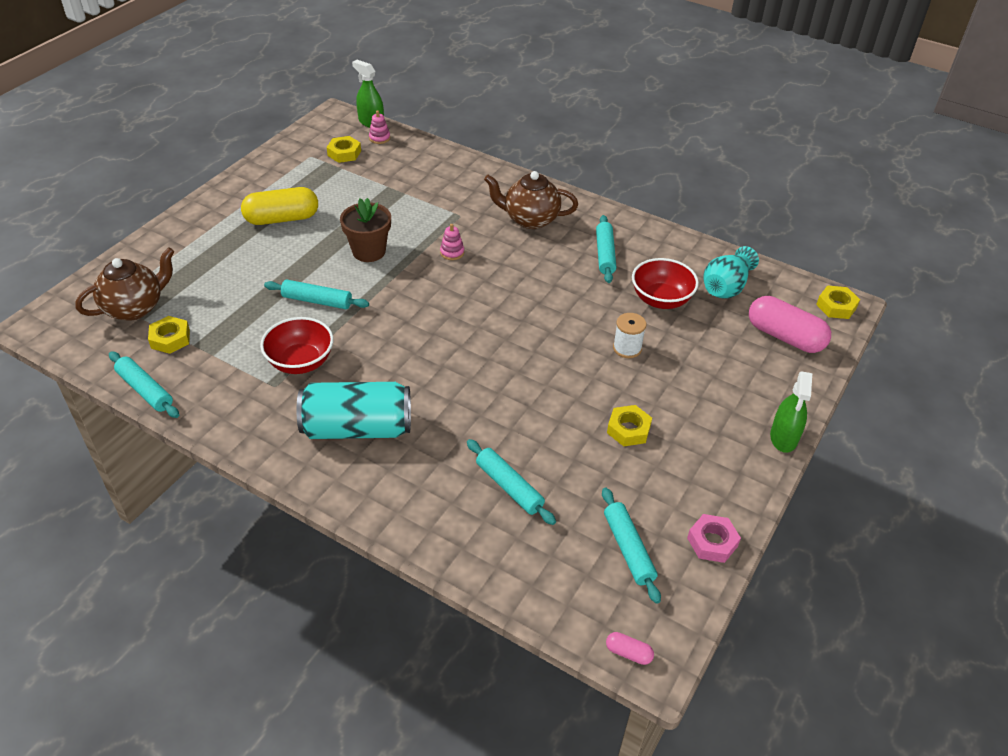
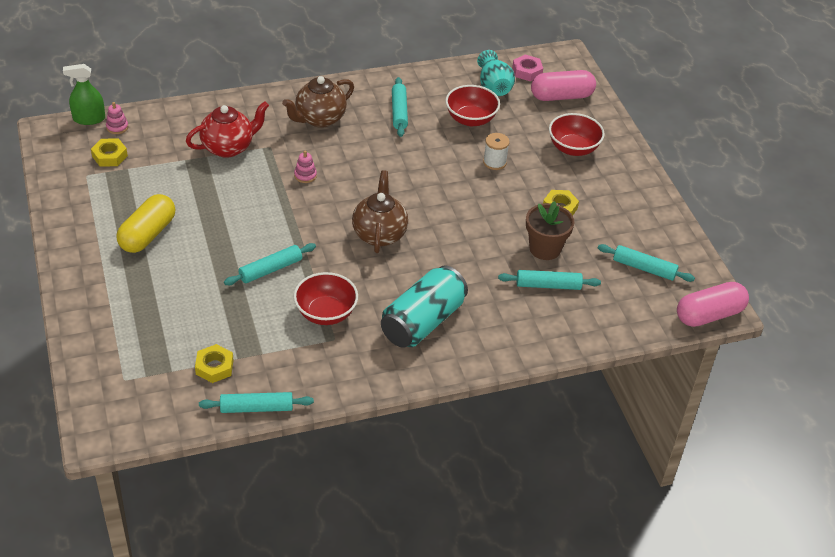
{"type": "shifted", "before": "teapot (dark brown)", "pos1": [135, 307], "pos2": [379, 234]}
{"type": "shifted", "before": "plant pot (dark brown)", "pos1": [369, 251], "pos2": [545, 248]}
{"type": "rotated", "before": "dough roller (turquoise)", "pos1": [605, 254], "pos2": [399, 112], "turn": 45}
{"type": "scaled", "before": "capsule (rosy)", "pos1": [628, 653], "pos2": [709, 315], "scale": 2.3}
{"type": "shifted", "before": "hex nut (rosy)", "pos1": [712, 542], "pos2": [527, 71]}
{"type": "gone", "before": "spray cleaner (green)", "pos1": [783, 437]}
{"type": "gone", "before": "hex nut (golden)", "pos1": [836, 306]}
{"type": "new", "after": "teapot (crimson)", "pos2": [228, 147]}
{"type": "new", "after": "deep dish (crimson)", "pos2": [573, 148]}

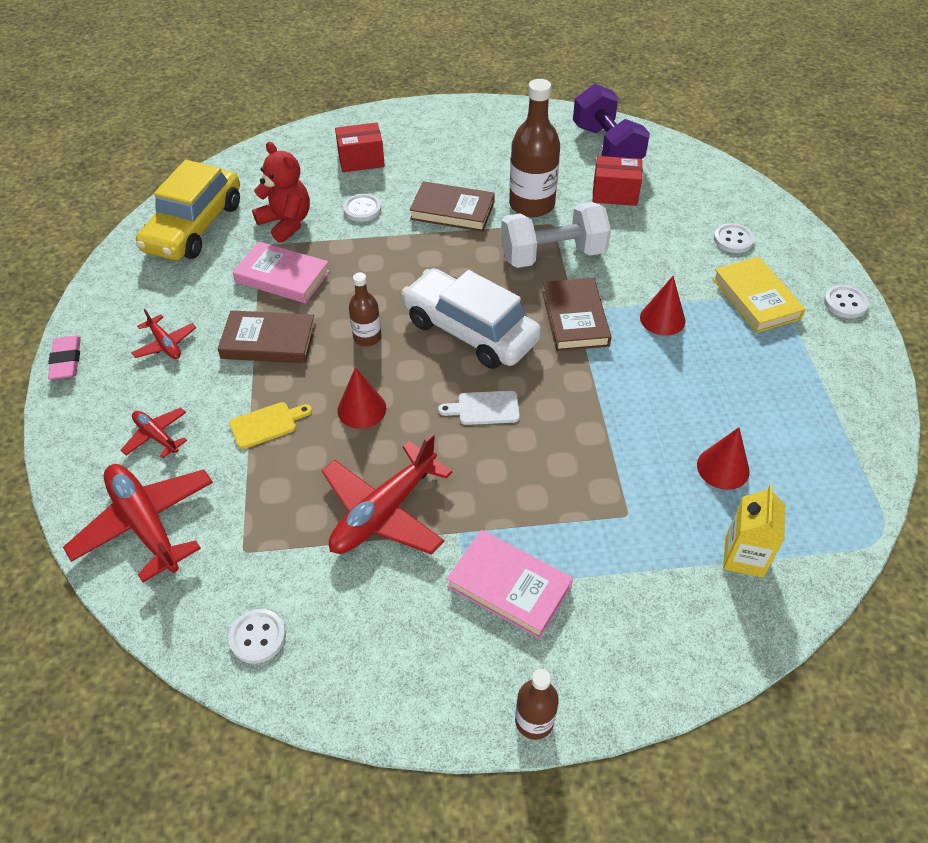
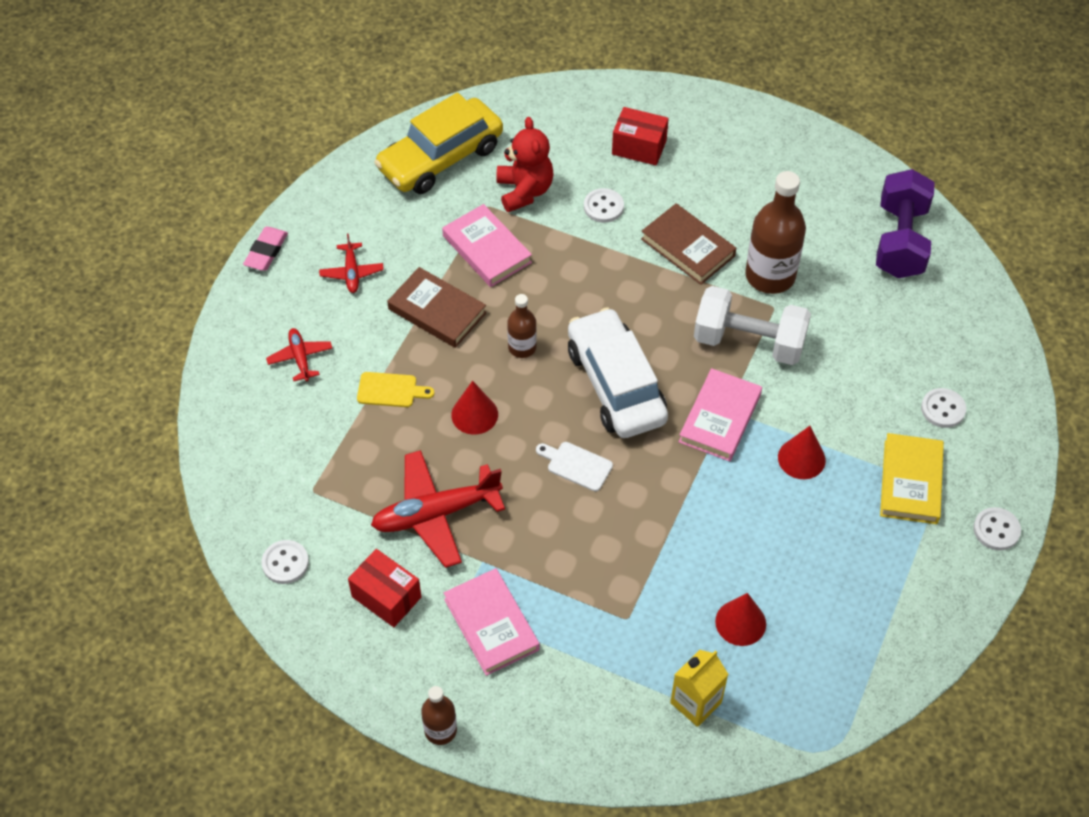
{"type": "gone", "before": "toy plane (crimson)", "pos1": [146, 524]}
{"type": "repainted", "before": "hardback (dark brown)", "after": "hardback (rosy)", "pos1": [575, 318], "pos2": [720, 418]}
{"type": "shifted", "before": "box (crimson)", "pos1": [615, 193], "pos2": [386, 597]}

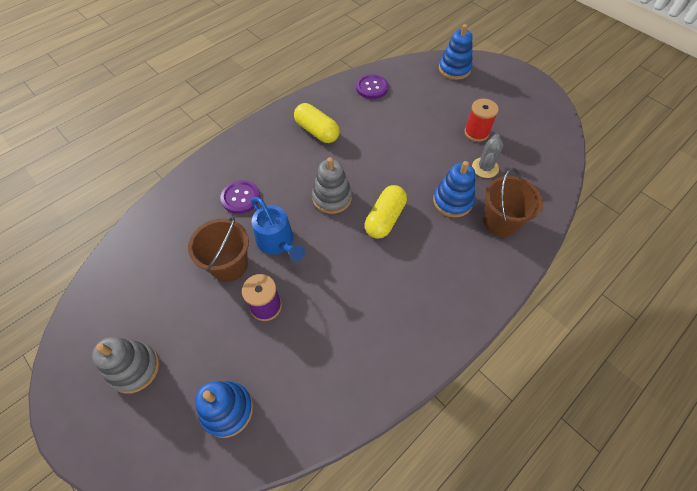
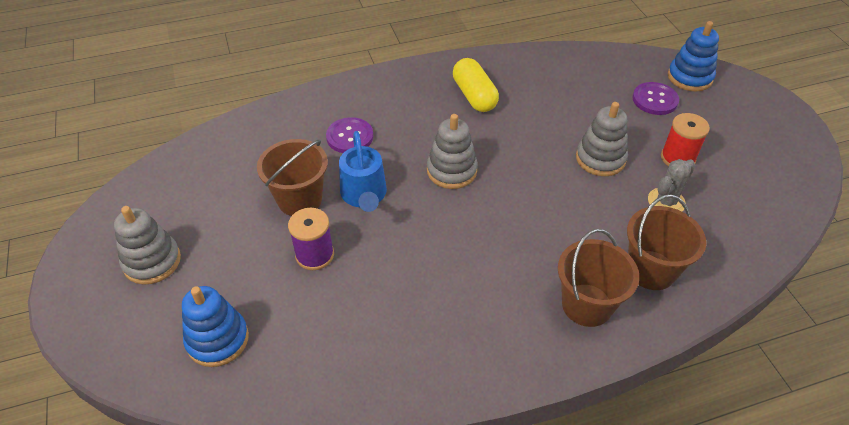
{"type": "shifted", "before": "shirt button (purple)", "pos1": [372, 87], "pos2": [655, 100]}
{"type": "gone", "before": "capsule (golden)", "pos1": [385, 218]}
{"type": "gone", "before": "stacking toy (blue)", "pos1": [452, 201]}
{"type": "new", "after": "sand bucket (dark brown)", "pos2": [587, 305]}
{"type": "new", "after": "stacking toy (ash-grey)", "pos2": [600, 159]}

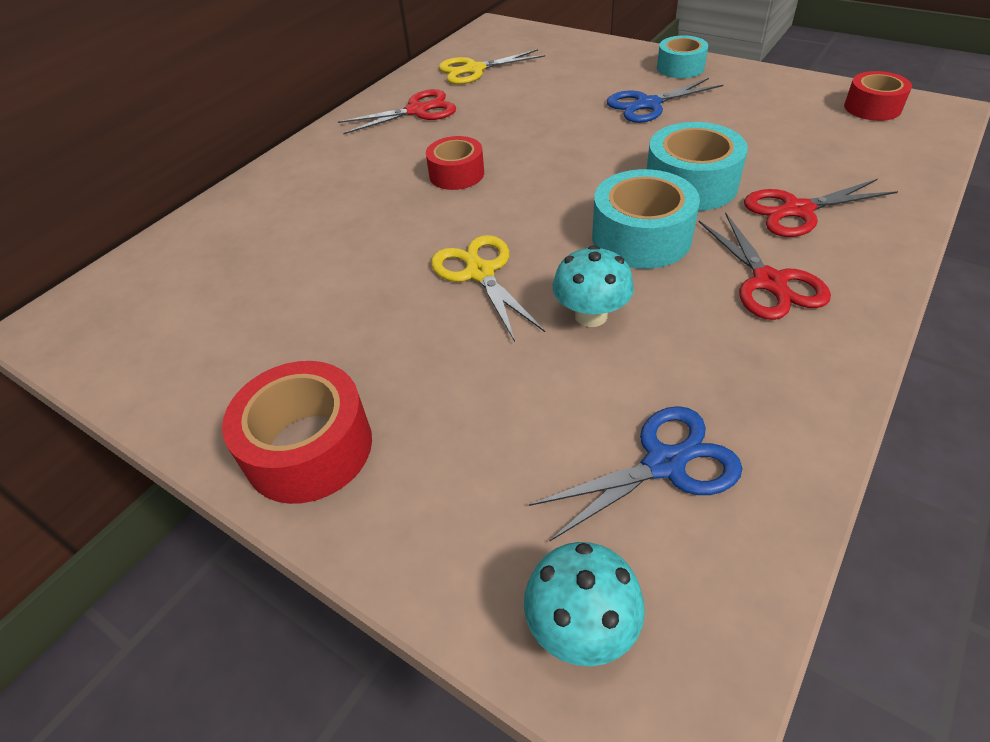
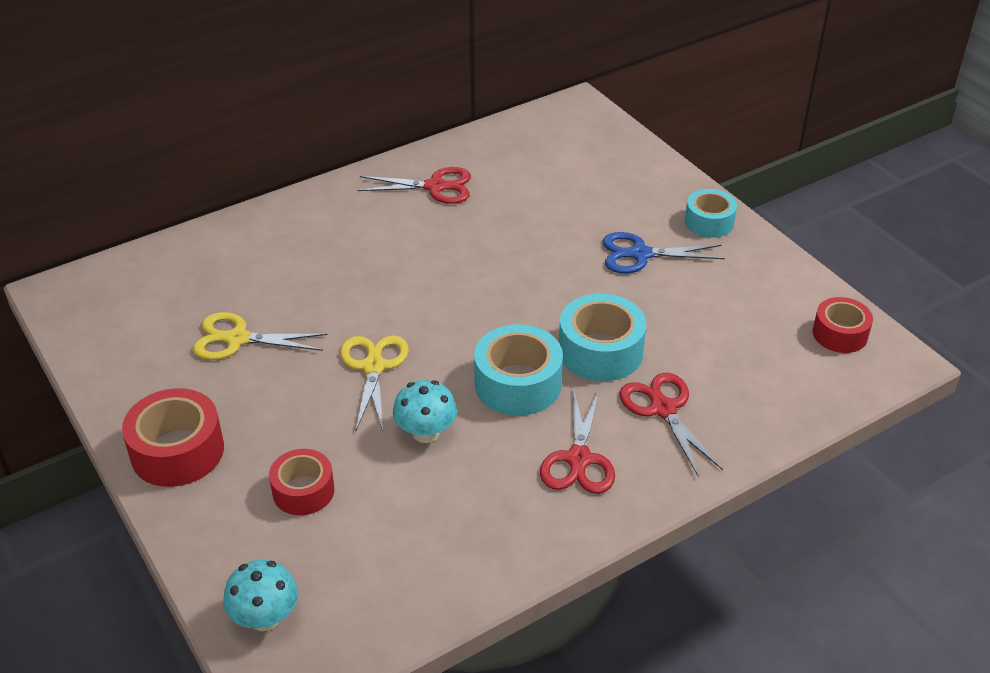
{"type": "shifted", "before": "roll of tape (crimson)", "pos1": [456, 174], "pos2": [303, 491]}
{"type": "shifted", "before": "pair of scissors (golden)", "pos1": [474, 70], "pos2": [237, 339]}
{"type": "gone", "before": "pair of scissors (blue)", "pos1": [664, 463]}
{"type": "rotated", "before": "pair of scissors (crimson)", "pos1": [797, 210], "pos2": [663, 409], "turn": 60}

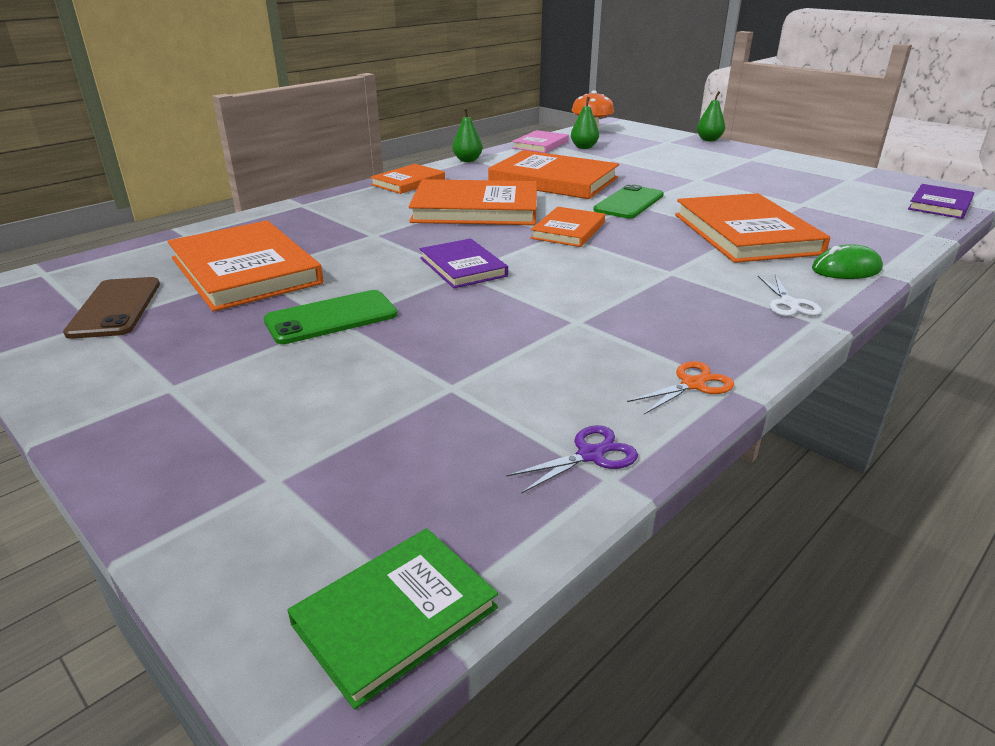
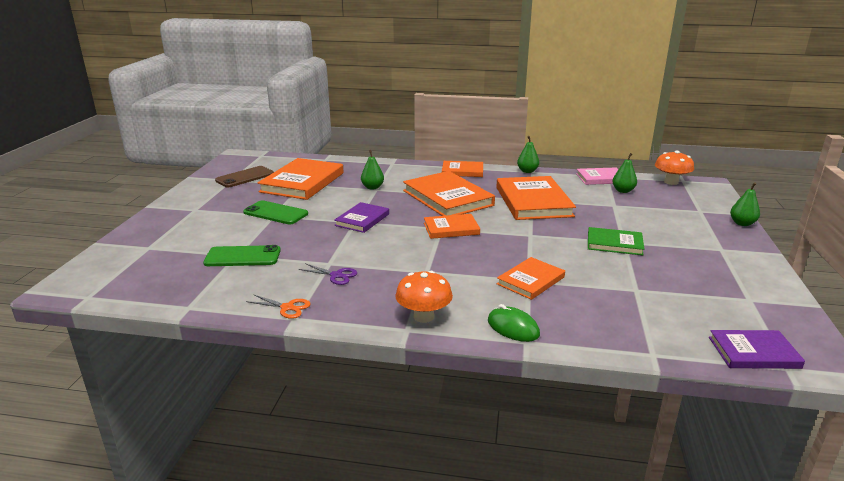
{"type": "shifted", "before": "hardback (green)", "pos1": [395, 616], "pos2": [614, 243]}
{"type": "shifted", "before": "pair of scissors (purple)", "pos1": [590, 455], "pos2": [336, 275]}
{"type": "shifted", "before": "smartphone (green)", "pos1": [629, 203], "pos2": [243, 257]}
{"type": "scaled", "before": "hardback (orange-coloured)", "pos1": [746, 234], "pos2": [531, 281], "scale": 0.56}
{"type": "swapped", "before": "pair of scissors (white)", "after": "fungus (orange-coloured)", "pos1": [789, 303], "pos2": [424, 316]}
{"type": "new", "after": "pear fruit (green)", "pos2": [372, 187]}

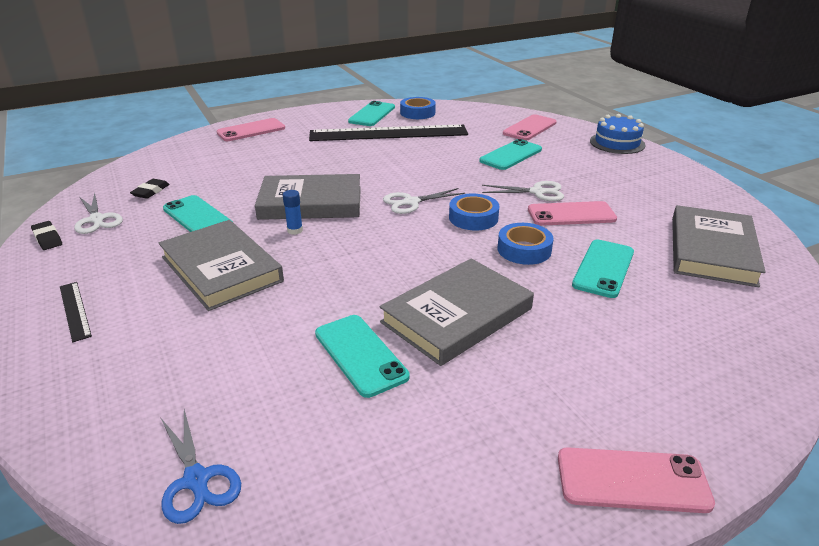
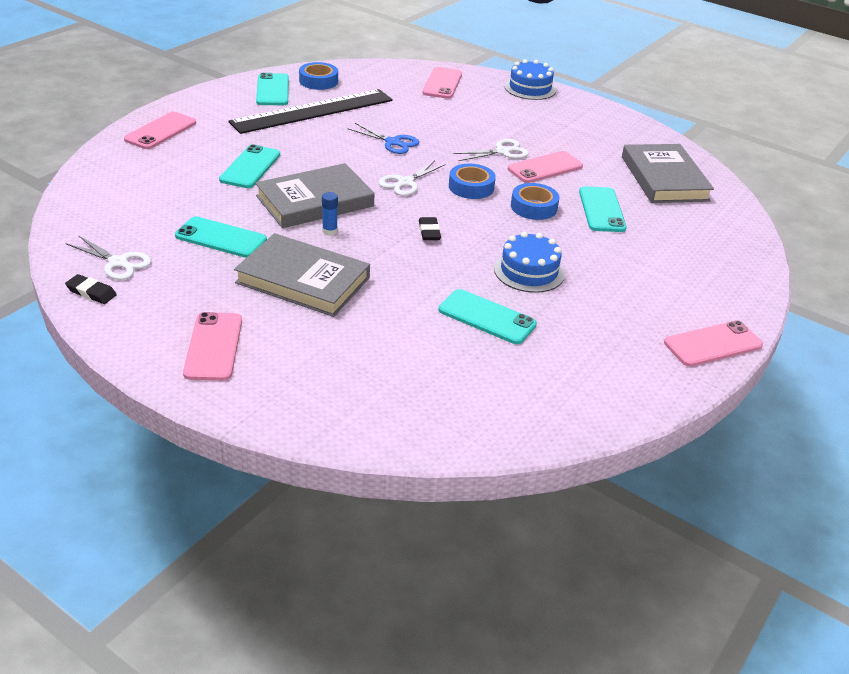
{"type": "swapped", "before": "measuring stick (jet-black)", "after": "smartphone (rosy)", "pos1": [74, 310], "pos2": [214, 346]}
{"type": "shifted", "before": "eraser (jet-black)", "pos1": [151, 191], "pos2": [429, 232]}
{"type": "shifted", "before": "pair of scissors (blue)", "pos1": [196, 480], "pos2": [393, 142]}
{"type": "swapped", "before": "hardback (ash-grey)", "after": "layer cake (blue)", "pos1": [457, 315], "pos2": [529, 271]}
{"type": "shifted", "before": "smartphone (turquoise)", "pos1": [511, 155], "pos2": [250, 167]}

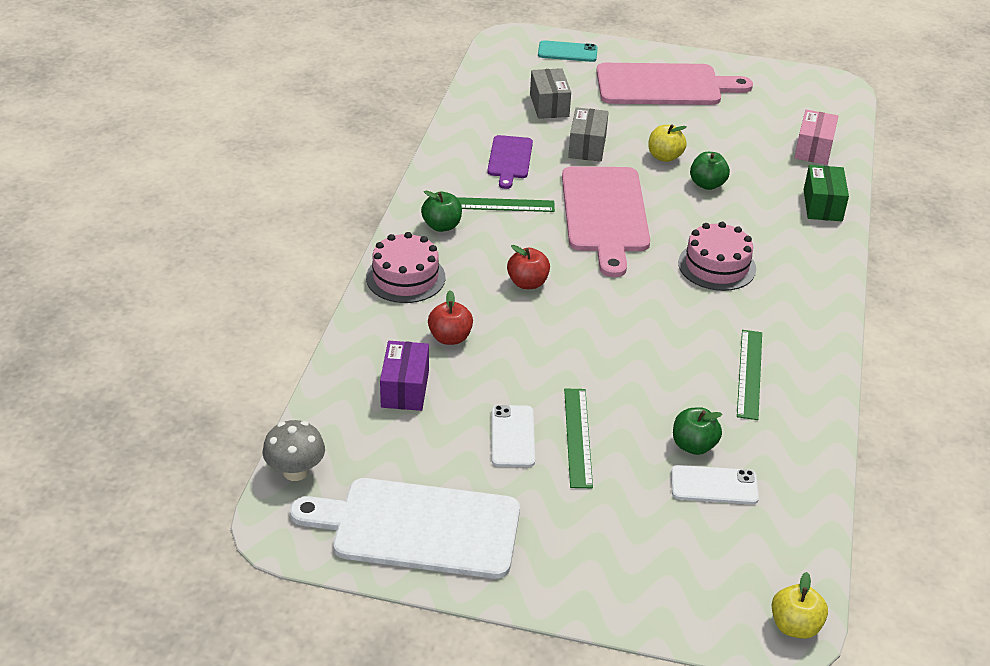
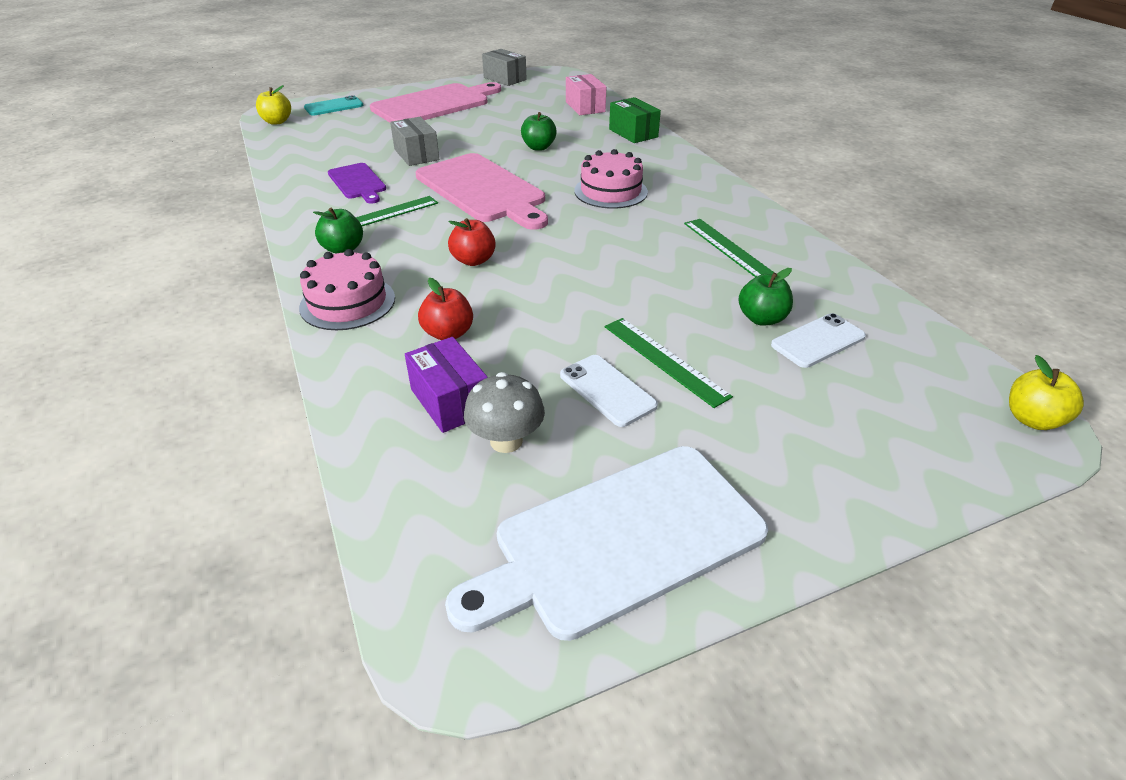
{"type": "shifted", "before": "fungus (ash-grey)", "pos1": [295, 471], "pos2": [506, 441]}
{"type": "shifted", "before": "box (ash-grey)", "pos1": [549, 105], "pos2": [505, 79]}
{"type": "shifted", "before": "apple fruit (golden)", "pos1": [665, 157], "pos2": [277, 122]}

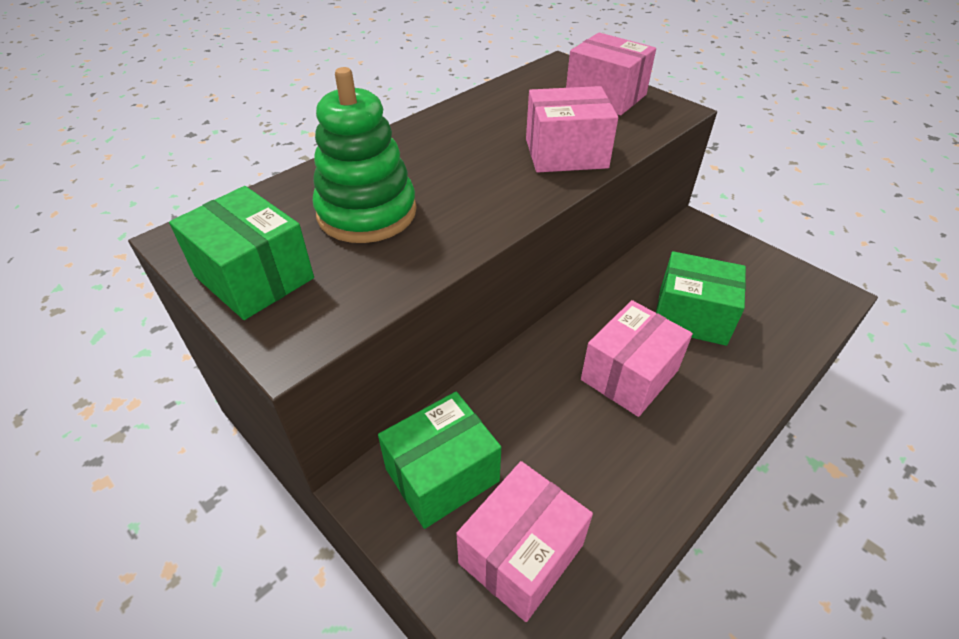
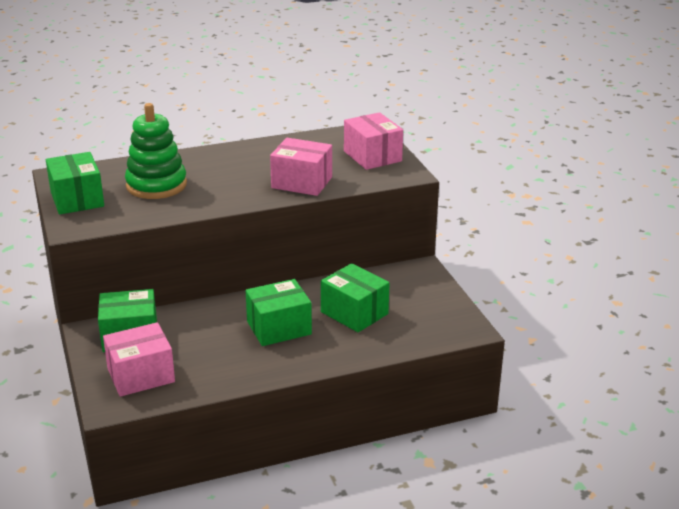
{"type": "repainted", "before": "box (rosy)", "after": "box (green)", "pos1": [629, 375], "pos2": [279, 328]}

